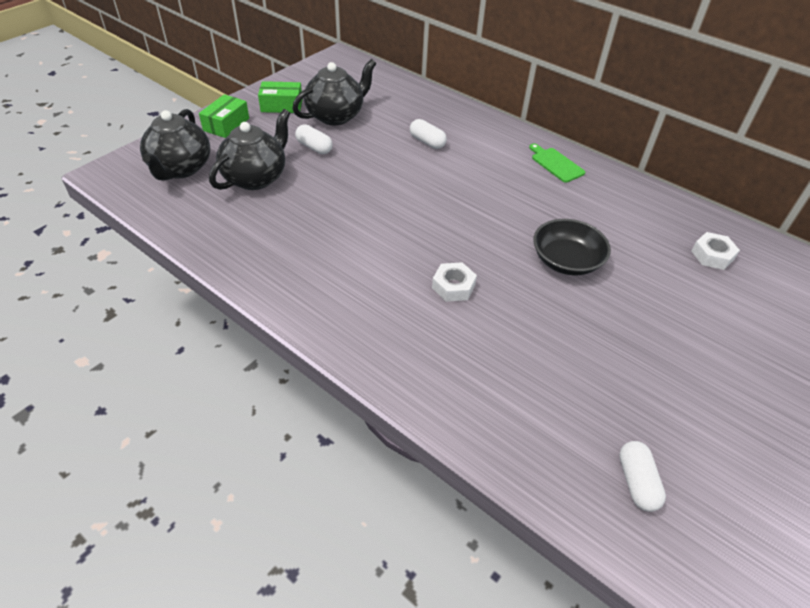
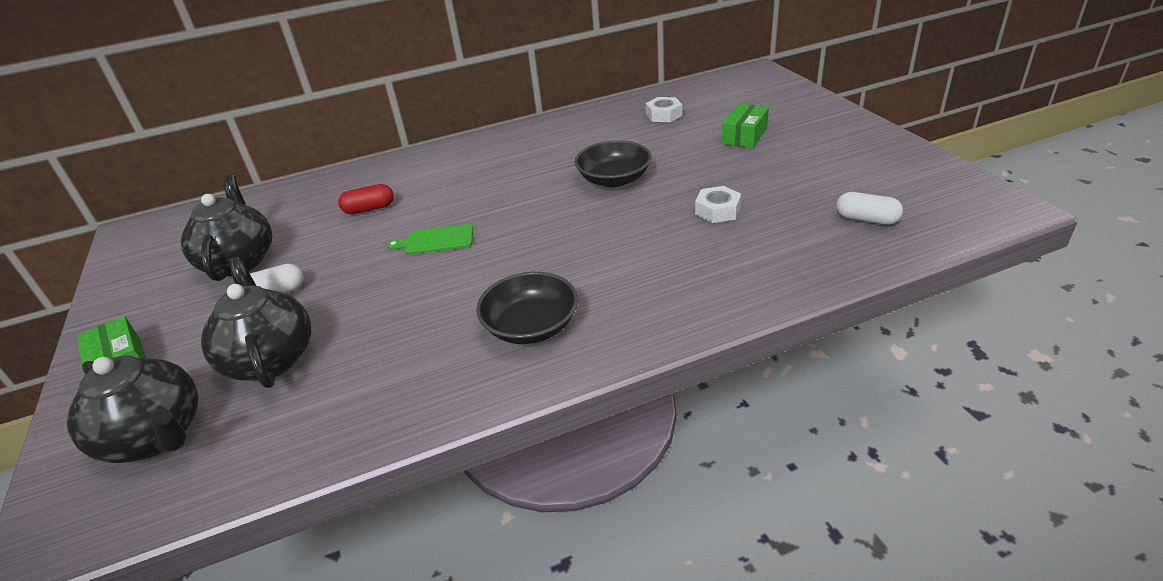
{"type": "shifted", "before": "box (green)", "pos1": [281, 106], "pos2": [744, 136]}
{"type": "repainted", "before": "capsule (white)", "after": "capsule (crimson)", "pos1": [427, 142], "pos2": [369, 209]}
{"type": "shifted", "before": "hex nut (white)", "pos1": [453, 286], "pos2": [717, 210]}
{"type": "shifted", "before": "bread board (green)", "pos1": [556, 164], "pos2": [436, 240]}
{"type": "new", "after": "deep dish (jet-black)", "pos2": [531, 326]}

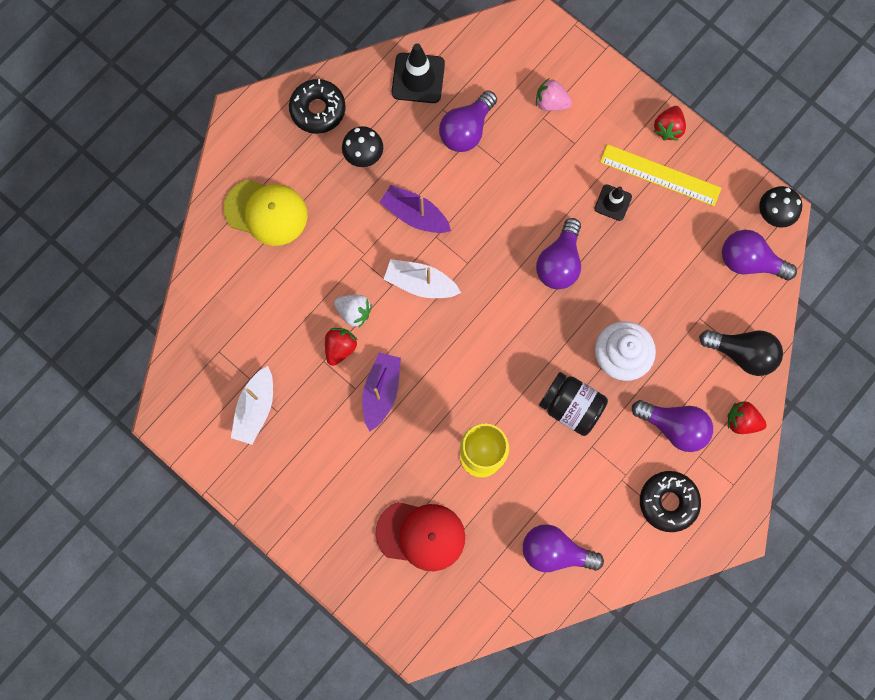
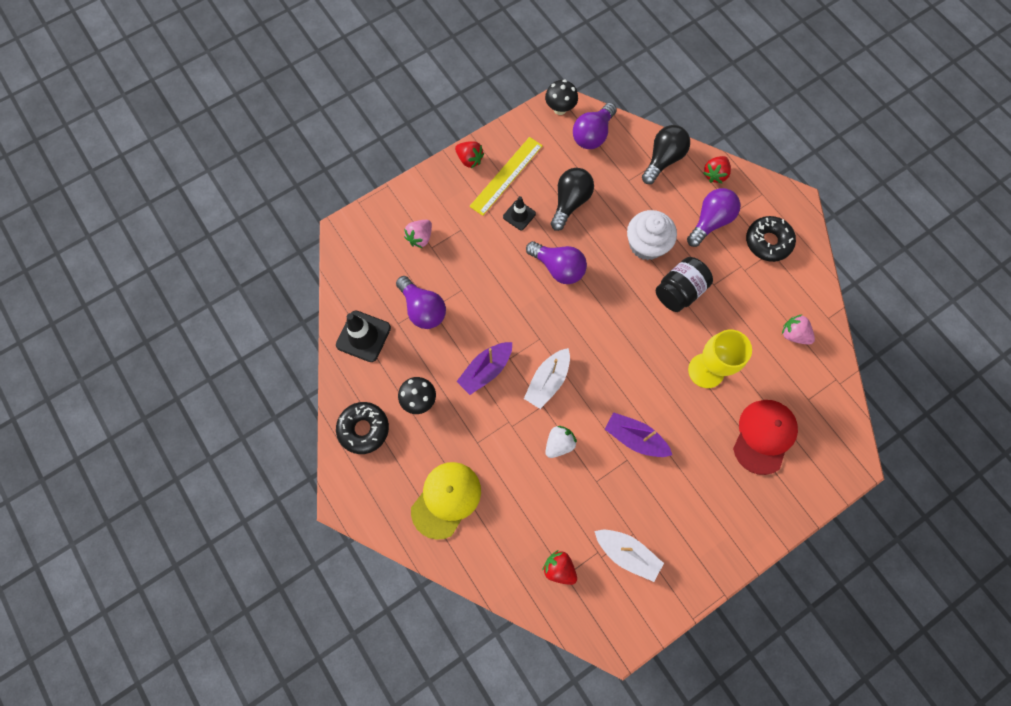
{"type": "shifted", "before": "berry (crimson)", "pos1": [340, 348], "pos2": [559, 568]}
{"type": "swapped", "before": "bulb (purple)", "after": "berry (rosy)", "pos1": [555, 551], "pos2": [793, 334]}
{"type": "new", "after": "bulb (jet-black)", "pos2": [570, 202]}

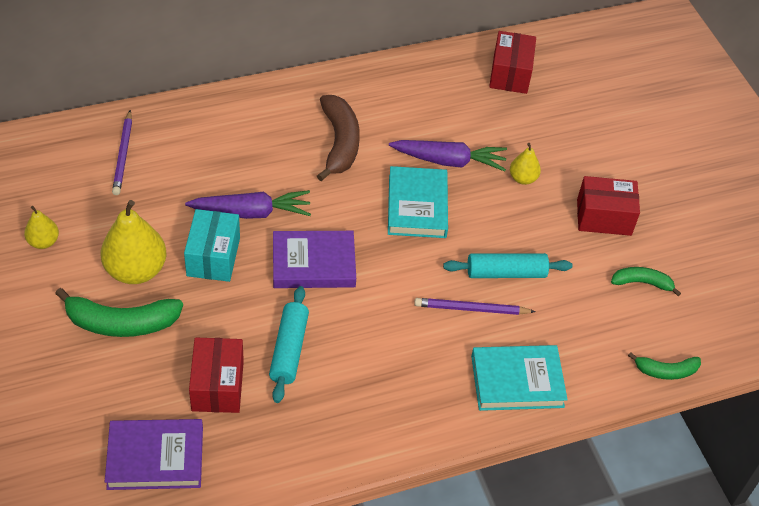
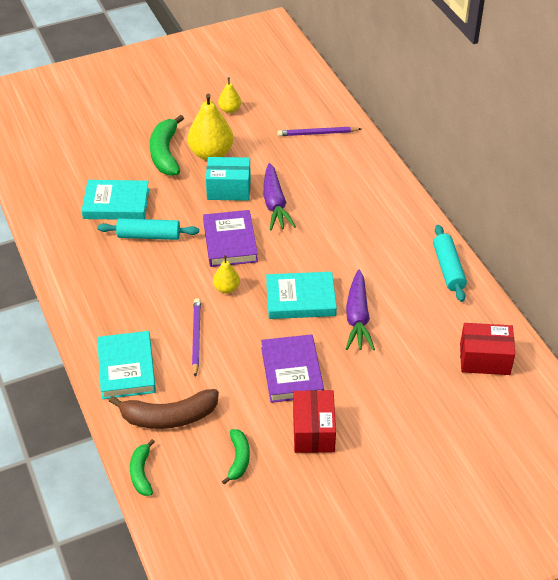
{"type": "shifted", "before": "hardback (purple)", "pos1": [155, 457], "pos2": [292, 372]}
{"type": "swapped", "before": "box (crimson)", "after": "hardback (turquoise)", "pos1": [217, 386], "pos2": [116, 204]}
{"type": "shifted", "before": "banana (dark brown)", "pos1": [339, 143], "pos2": [169, 417]}
{"type": "shifted", "before": "dough roller (turquoise)", "pos1": [506, 273], "pos2": [448, 268]}
{"type": "shifted", "before": "pear fruit (golden)", "pos1": [523, 178], "pos2": [226, 288]}

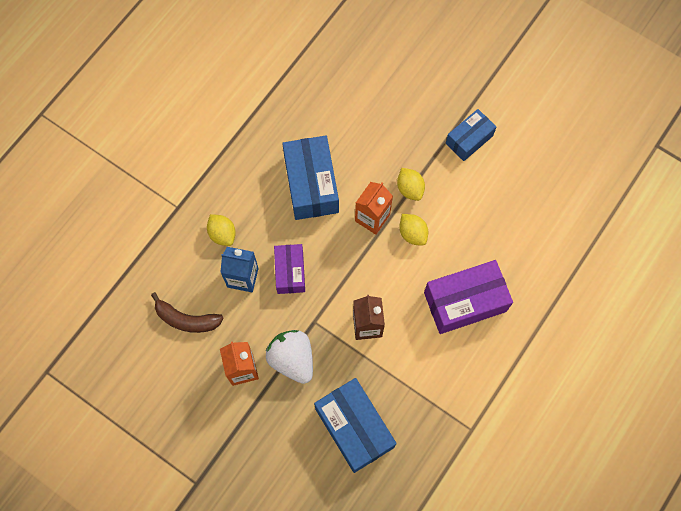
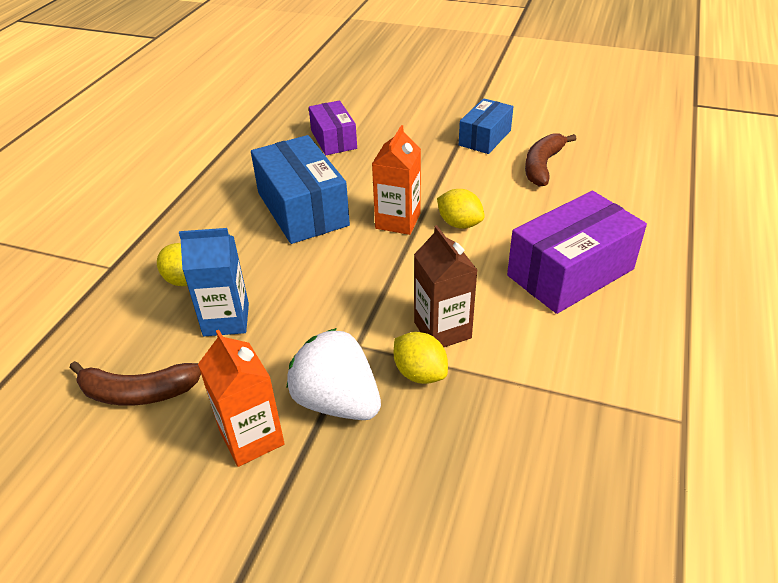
{"type": "shifted", "before": "box (purple)", "pos1": [290, 272], "pos2": [333, 139]}
{"type": "gone", "before": "box (blue)", "pos1": [354, 428]}
{"type": "shifted", "before": "toy lemon (golden)", "pos1": [410, 189], "pos2": [420, 373]}
{"type": "new", "after": "banana (dark brown)", "pos2": [542, 166]}

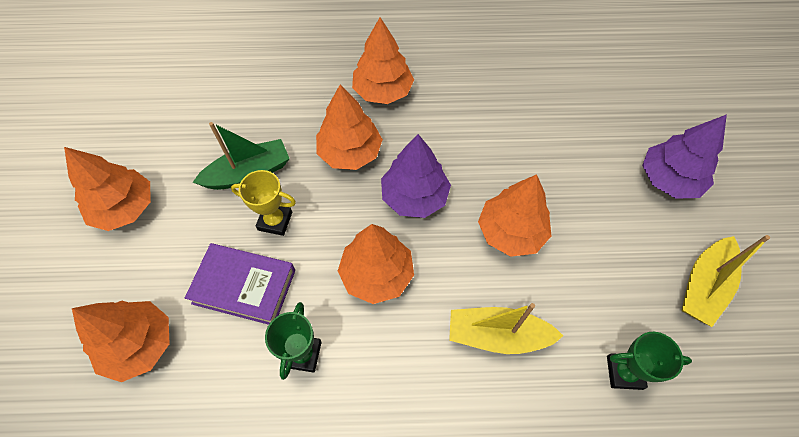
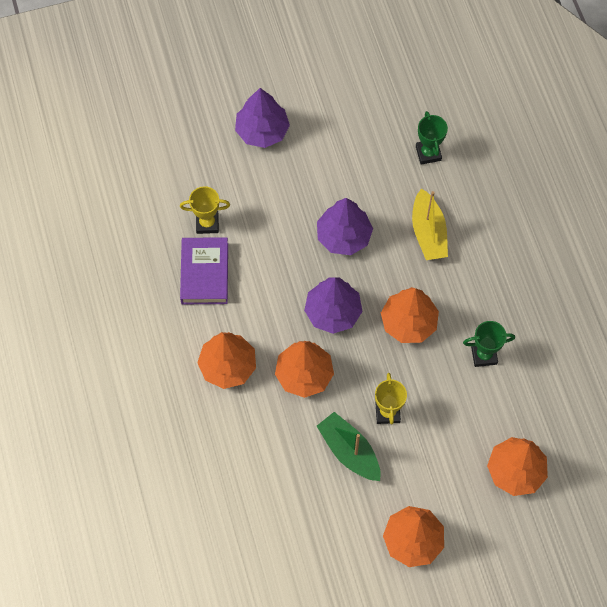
{"type": "shifted", "before": "hardback (purple)", "pos1": [244, 287], "pos2": [205, 273]}
{"type": "repainted", "before": "toy tree (orange-coloured)", "after": "toy tree (purple)", "pos1": [511, 232], "pos2": [343, 236]}
{"type": "gone", "before": "boat (golden)", "pos1": [703, 286]}
{"type": "new", "after": "prize cup (golden)", "pos2": [207, 223]}

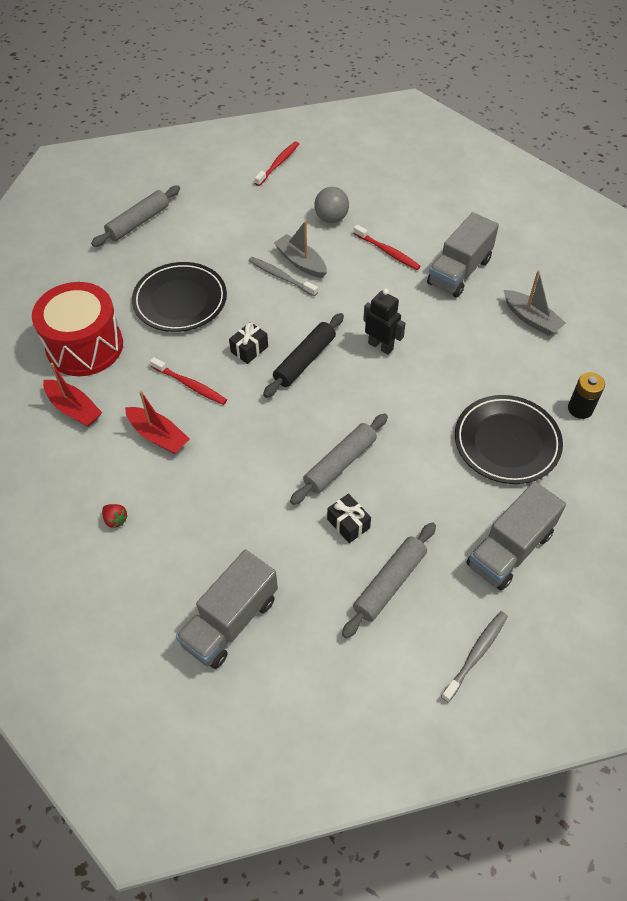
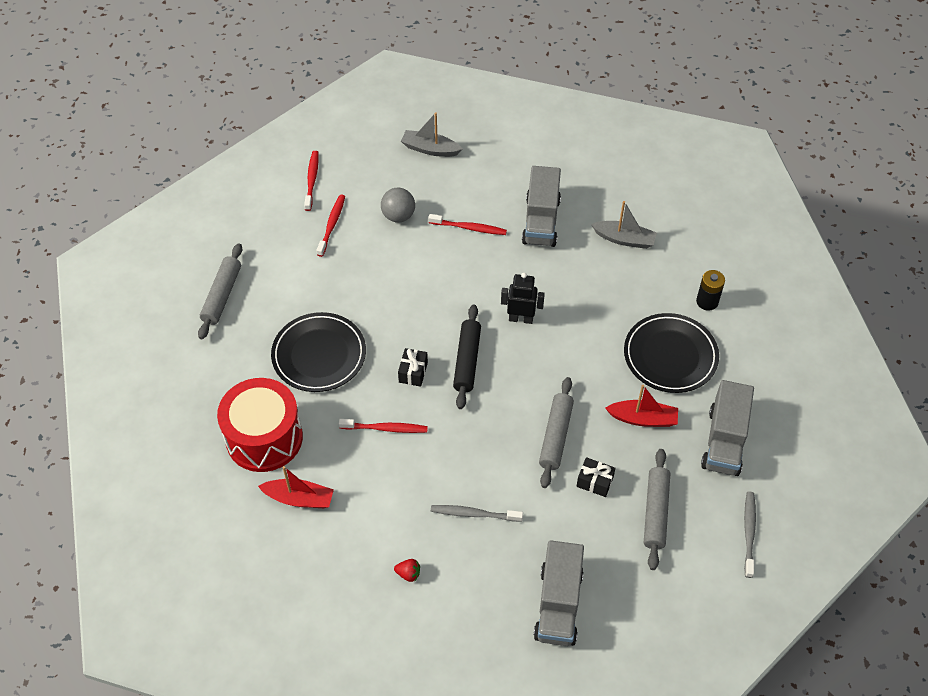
{"type": "shifted", "before": "boat (crimson)", "pos1": [158, 436], "pos2": [643, 418]}
{"type": "shifted", "before": "toothbrush (ash-grey)", "pos1": [281, 277], "pos2": [474, 514]}
{"type": "shifted", "before": "boat (ash-grey)", "pos1": [301, 262], "pos2": [430, 149]}
{"type": "new", "after": "toothbrush (crimson)", "pos2": [332, 225]}

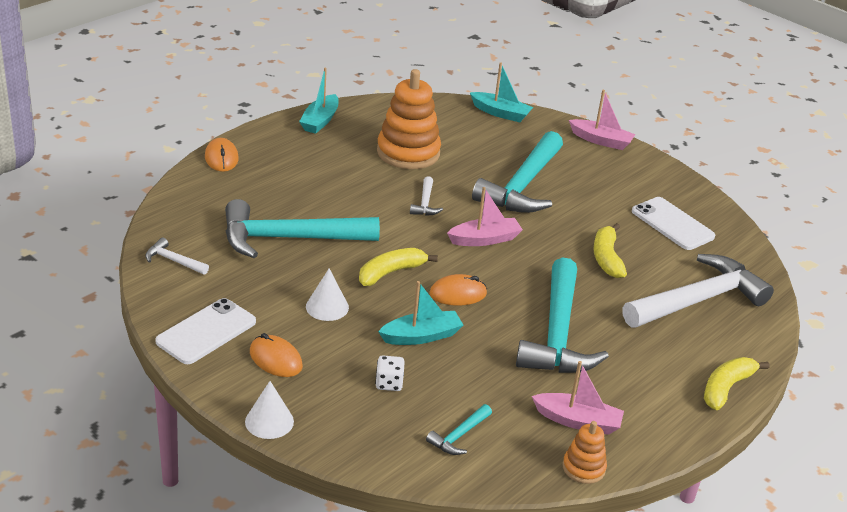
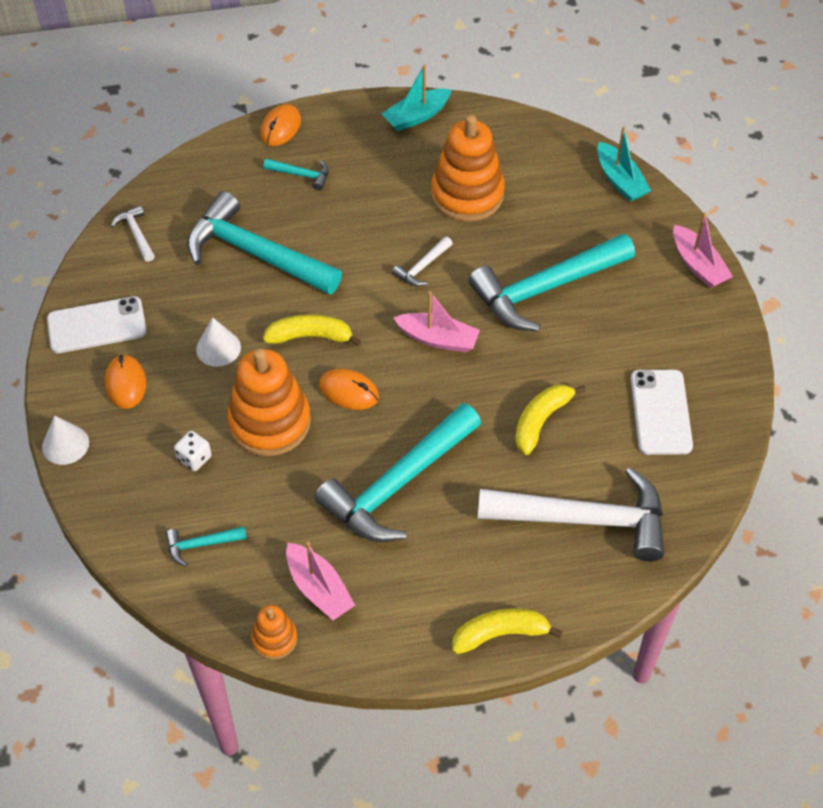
{"type": "swapped", "before": "boat (turquoise)", "after": "stacking toy (orange-coloured)", "pos1": [421, 336], "pos2": [269, 422]}
{"type": "new", "after": "carpenter's hammer (turquoise)", "pos2": [301, 175]}

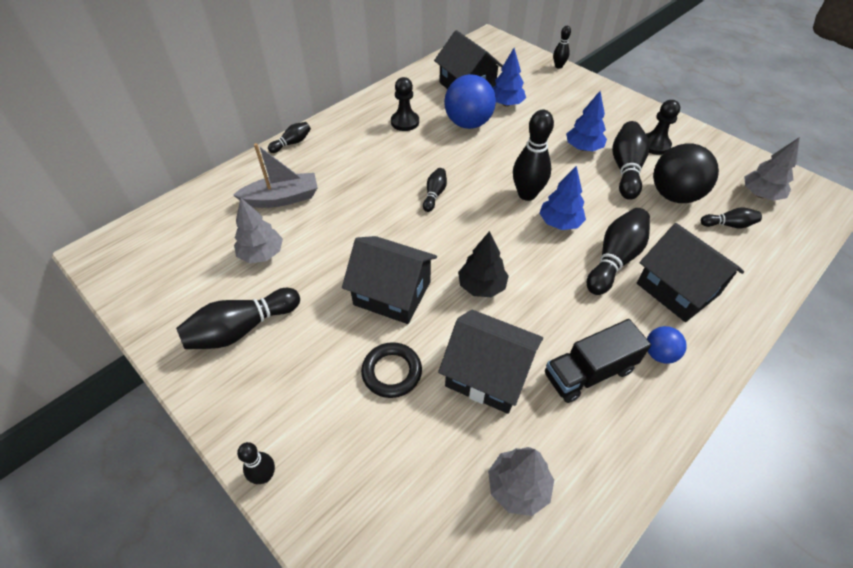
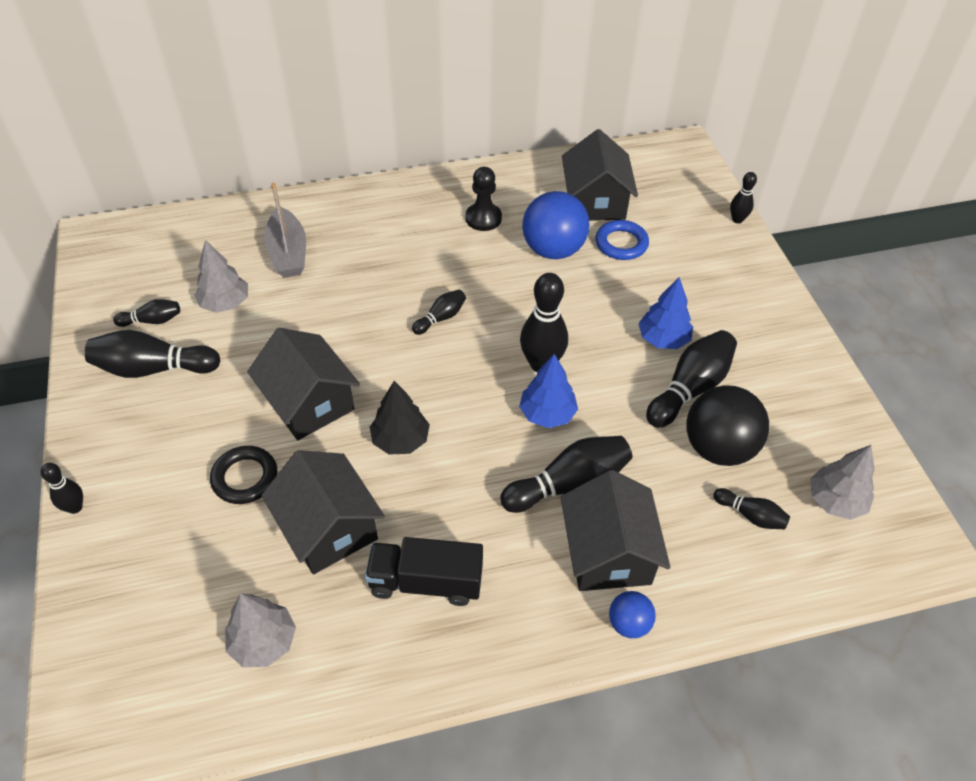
{"type": "rotated", "before": "boat (ash-grey)", "pos1": [282, 198], "pos2": [288, 253], "turn": 60}
{"type": "shifted", "before": "bowling pin (jet-black)", "pos1": [292, 143], "pos2": [152, 321]}
{"type": "swapped", "before": "toy tree (blue)", "after": "hoop (blue)", "pos1": [506, 104], "pos2": [621, 243]}
{"type": "gone", "before": "pawn (jet-black)", "pos1": [655, 145]}
{"type": "shifted", "before": "sphere (blue)", "pos1": [659, 354], "pos2": [629, 623]}

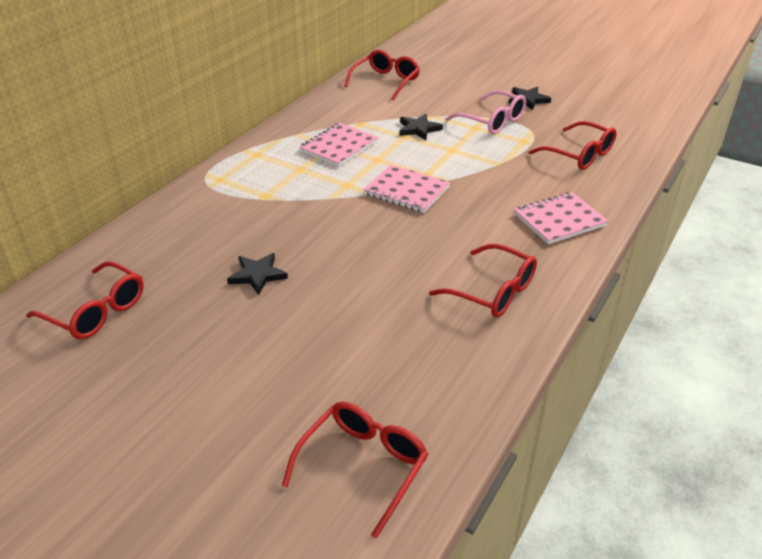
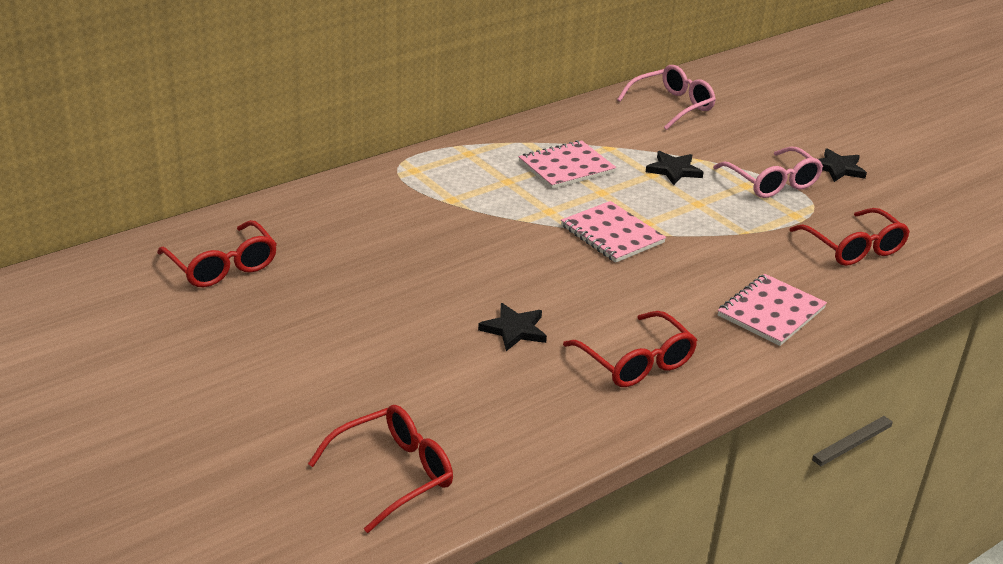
{"type": "shifted", "before": "five-pointed star (jet-black)", "pos1": [257, 275], "pos2": [514, 330]}
{"type": "repainted", "before": "spectacles (crimson)", "after": "spectacles (rosy)", "pos1": [385, 82], "pos2": [671, 106]}
{"type": "rotated", "before": "exercise book (rosy)", "pos1": [560, 220], "pos2": [771, 312], "turn": -45}

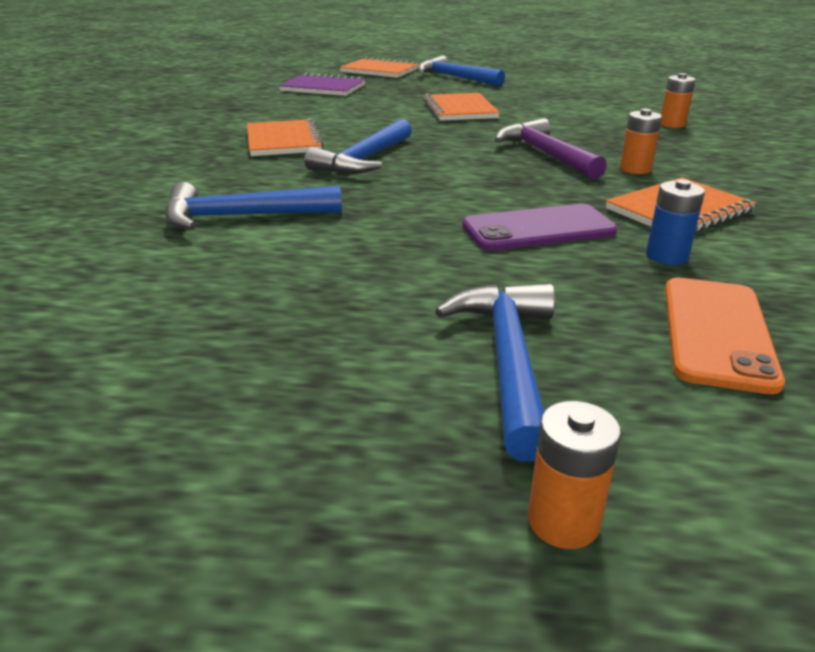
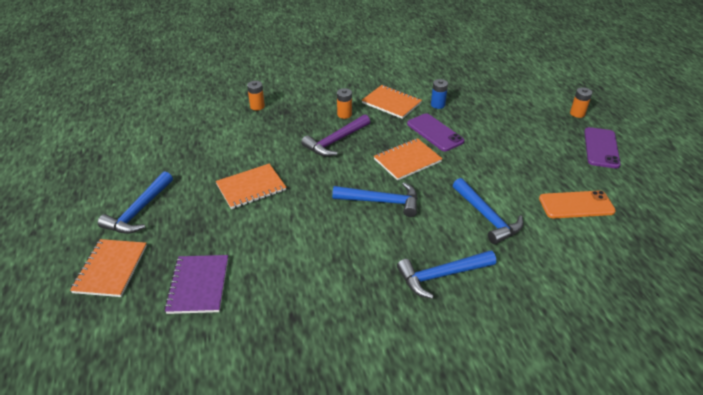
{"type": "shifted", "before": "exercise book (orange-coloured)", "pos1": [283, 141], "pos2": [407, 160]}
{"type": "shifted", "before": "carpenter's hammer (blue)", "pos1": [508, 360], "pos2": [441, 275]}
{"type": "shifted", "before": "smartphone (orange-coloured)", "pos1": [716, 332], "pos2": [576, 205]}
{"type": "new", "after": "smartphone (purple)", "pos2": [601, 148]}

